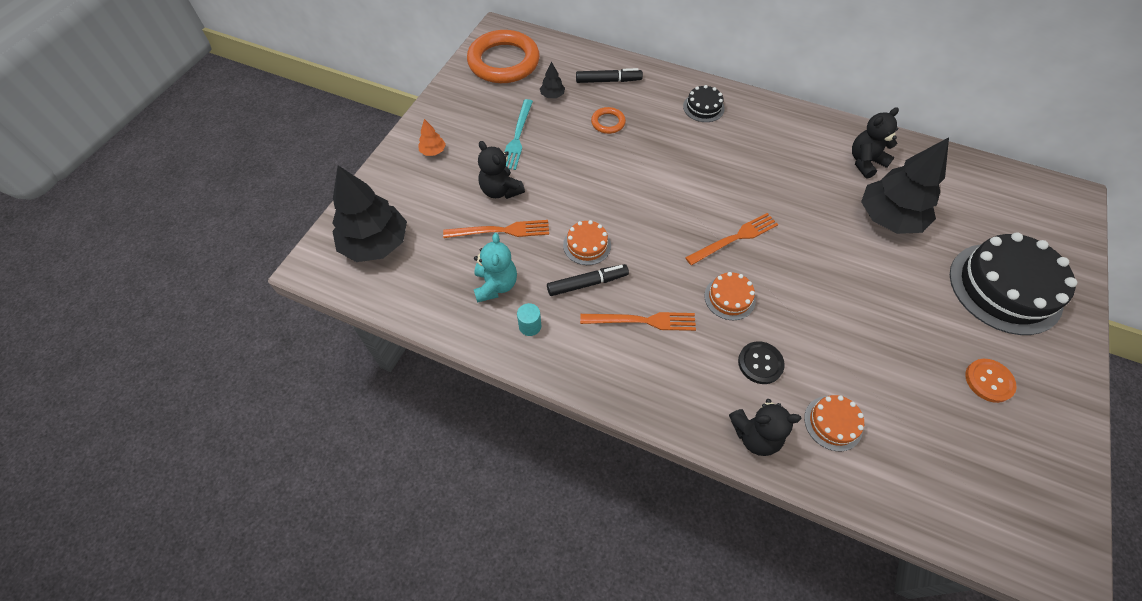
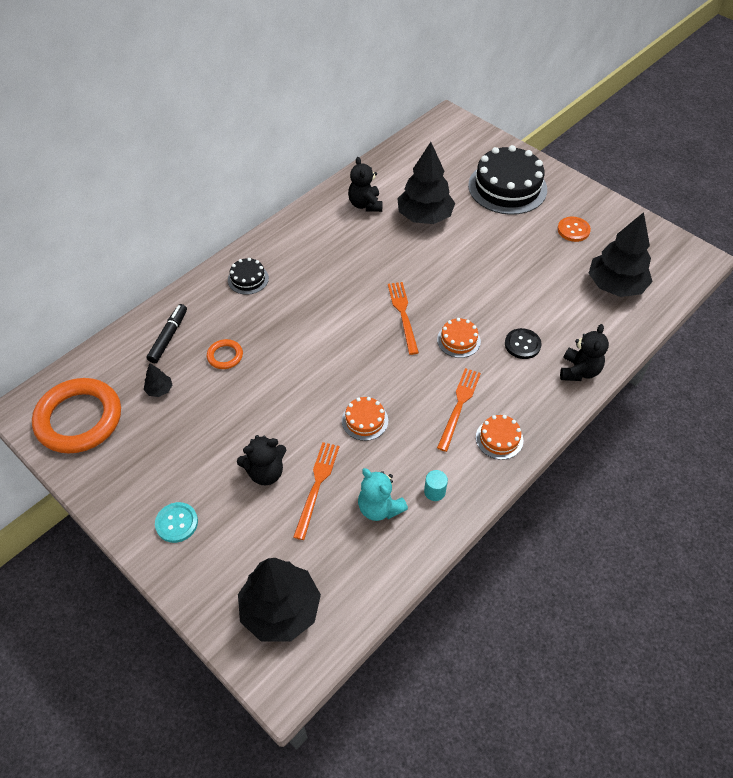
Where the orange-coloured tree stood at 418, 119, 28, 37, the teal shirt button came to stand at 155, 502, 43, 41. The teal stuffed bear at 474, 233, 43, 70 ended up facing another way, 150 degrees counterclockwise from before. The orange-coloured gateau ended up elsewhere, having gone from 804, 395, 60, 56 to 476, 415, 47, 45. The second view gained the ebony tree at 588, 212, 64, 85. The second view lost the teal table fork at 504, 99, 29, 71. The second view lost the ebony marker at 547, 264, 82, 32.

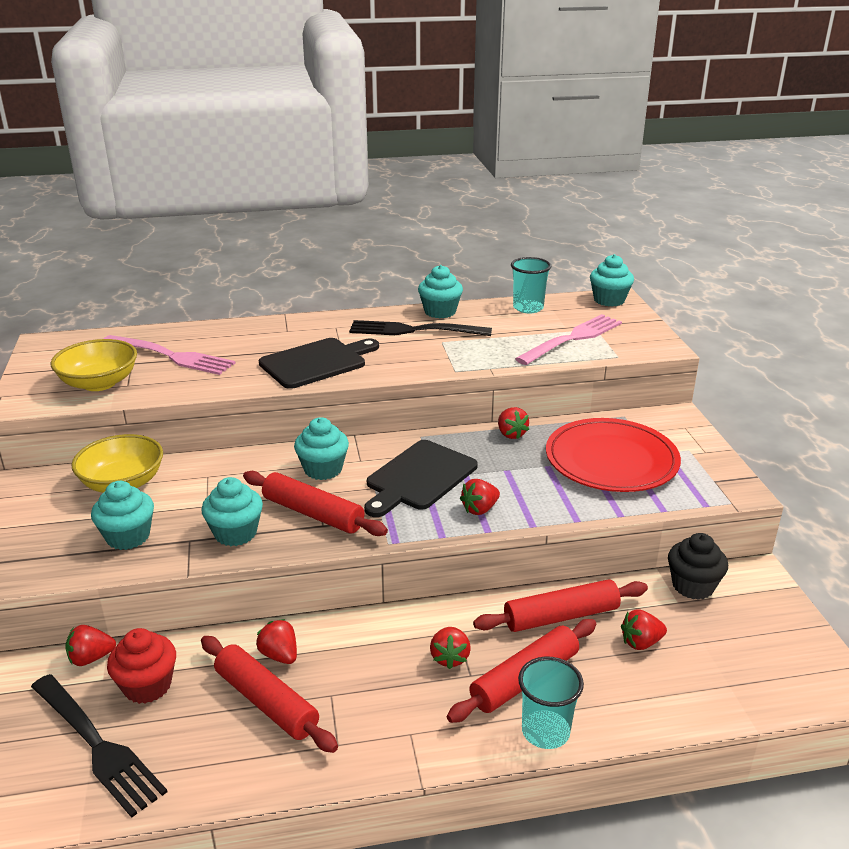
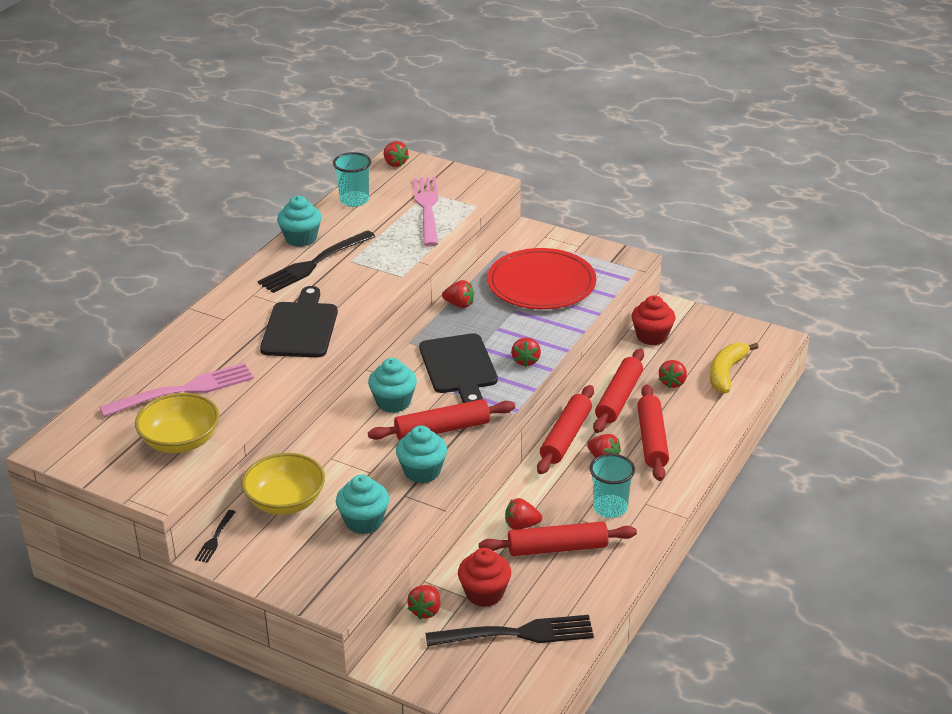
The second view gained the ebony table fork at 195, 510, 40, 53. Where the teal fairy cake stood at 590, 254, 44, 53, the scarlet toy strawberry came to stand at 383, 141, 26, 26. The second view gained the scarlet dough roller at 537, 385, 57, 89. The teal tumbler ended up elsewhere, having gone from 518, 657, 66, 92 to 590, 454, 45, 64. What was the ebony fairy cake at 668, 533, 60, 67 turned into the scarlet fairy cake at 632, 295, 43, 50. The second view gained the bright yellow toy banana at 710, 343, 49, 50.

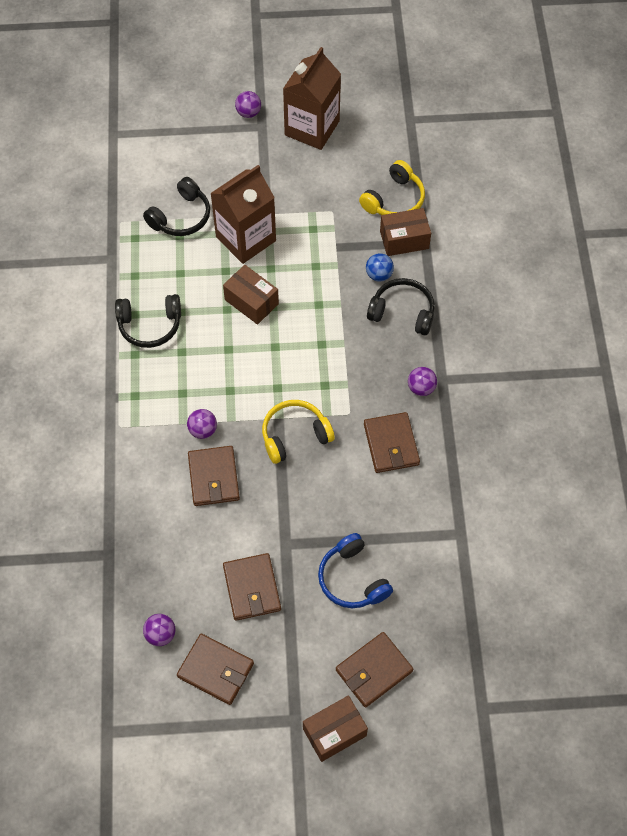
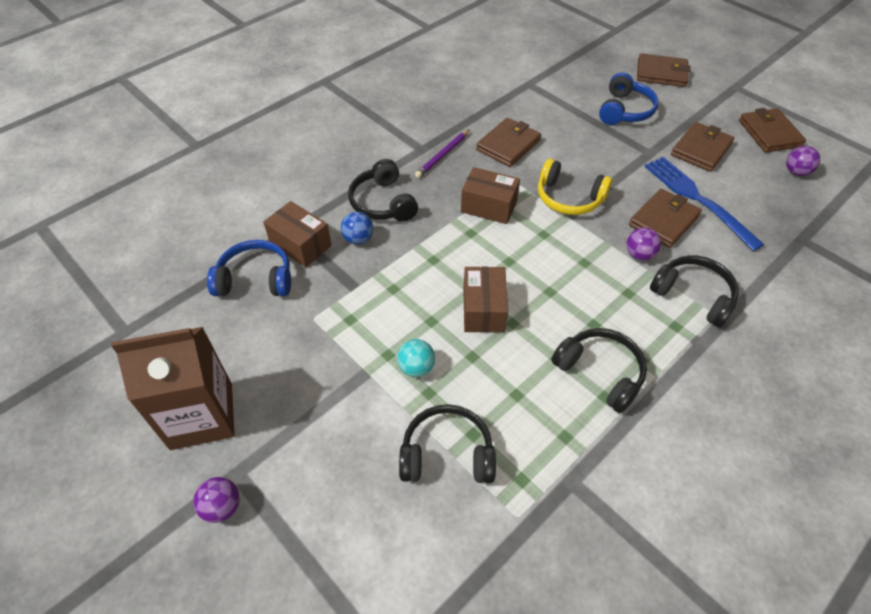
What was the bright yellow over-ear headphones at 359, 160, 66, 55 turned into the royal blue over-ear headphones at 207, 240, 84, 56. Where the brown milk carton stood at 210, 165, 66, 99, the teal play ball came to stand at 397, 339, 38, 38. Where the violet play ball stood at 408, 367, 29, 29, the violet pencil came to stand at 415, 129, 55, 49. The brown package ended up elsewhere, having gone from 303, 695, 65, 67 to 461, 167, 59, 57. The second view gained the royal blue table fork at 644, 157, 120, 94. The second view gained the ebony over-ear headphones at 650, 255, 89, 73.

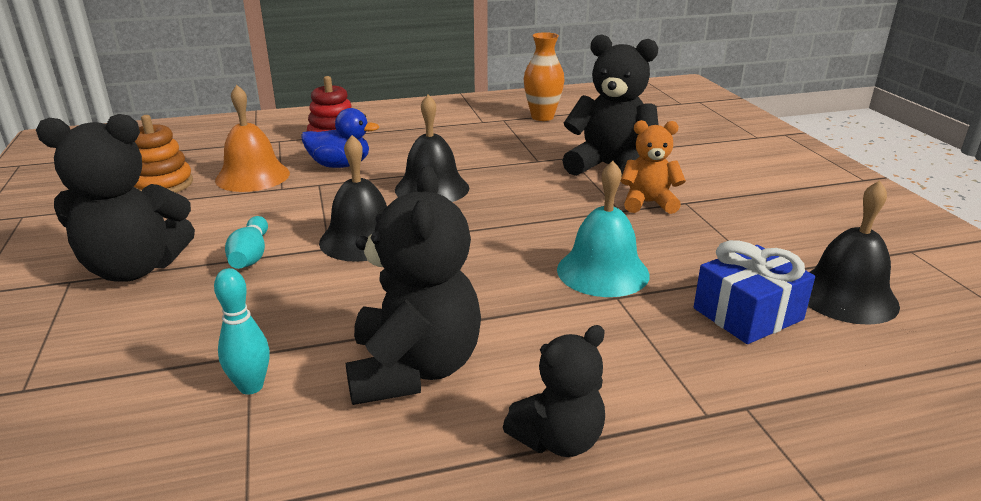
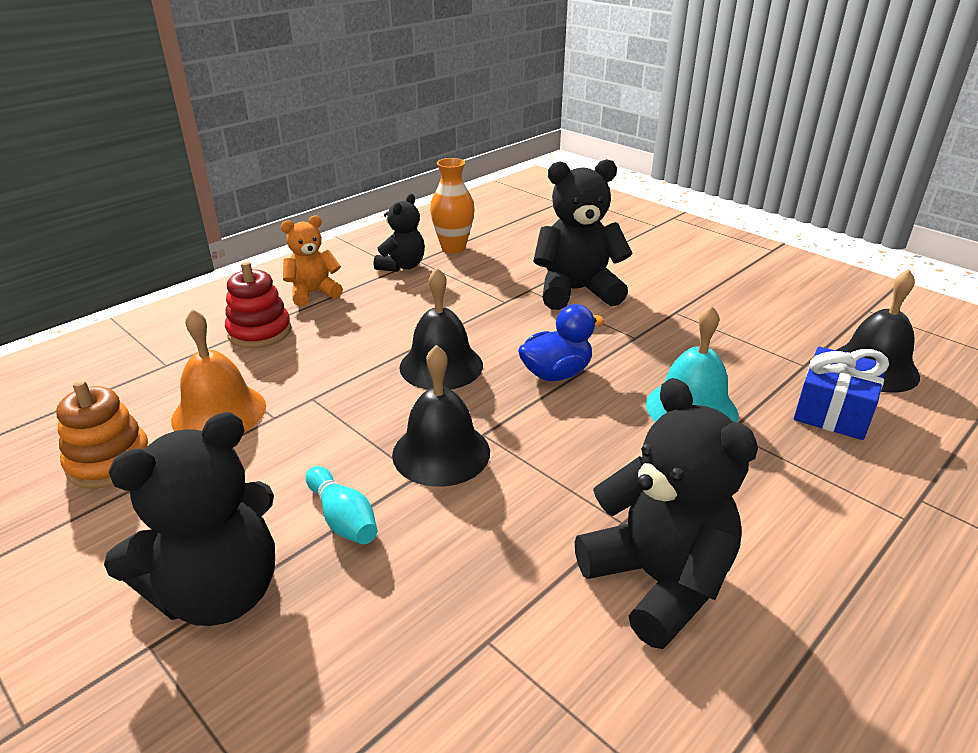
The orange-coloured stuffed bear ended up elsewhere, having gone from 621, 120, 65, 94 to 281, 215, 62, 91. The ebony stuffed bear ended up elsewhere, having gone from 503, 325, 102, 132 to 374, 193, 51, 79. The royal blue rubber duck ended up elsewhere, having gone from 301, 108, 78, 60 to 518, 304, 86, 77. The second view lost the teal tenpin at 214, 268, 56, 127.

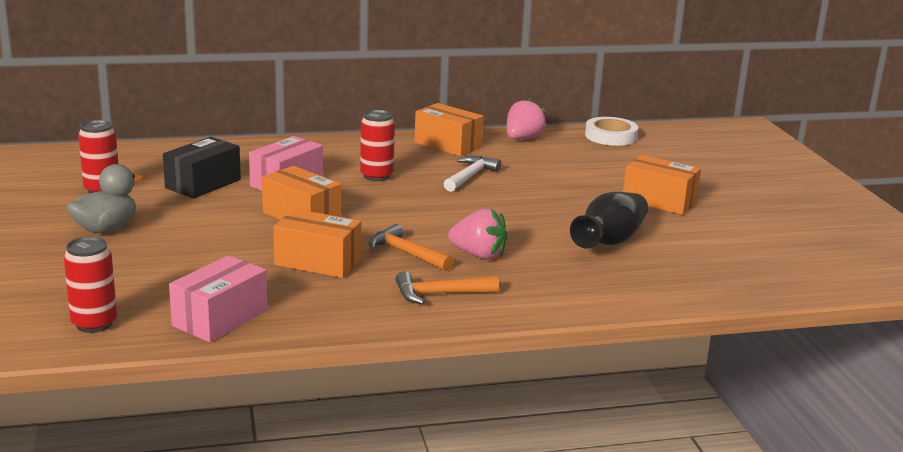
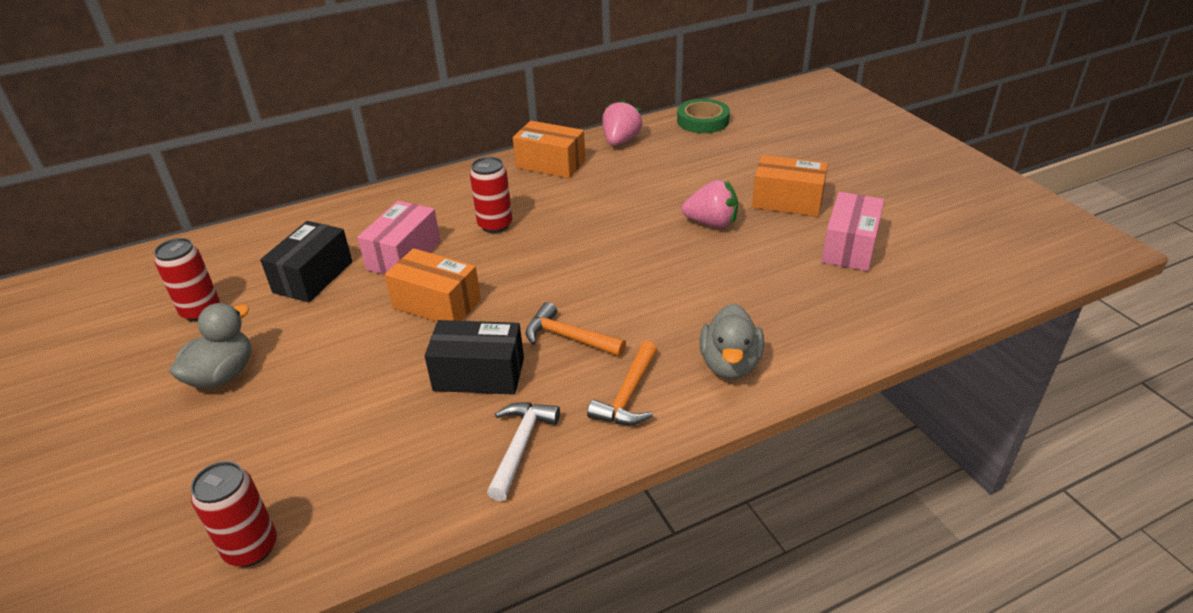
What was the orange-coloured package at 273, 209, 88, 69 turned into the ebony package at 425, 320, 99, 75. The pure white hammer ended up elsewhere, having gone from 444, 156, 57, 36 to 487, 402, 73, 99. The orange-coloured hammer at 396, 271, 103, 33 ended up facing another way, 45 degrees counterclockwise from before. What was the pure white sticky tape at 585, 117, 53, 29 turned into the leaf-green sticky tape at 677, 99, 53, 34. The pink toy strawberry ended up elsewhere, having gone from 448, 208, 59, 52 to 681, 180, 57, 48. The second view gained the grey rubber duck at 700, 303, 64, 76. The pink package ended up elsewhere, having gone from 169, 255, 99, 87 to 821, 192, 63, 79. The second view lost the ebony flower vase at 570, 192, 78, 57.

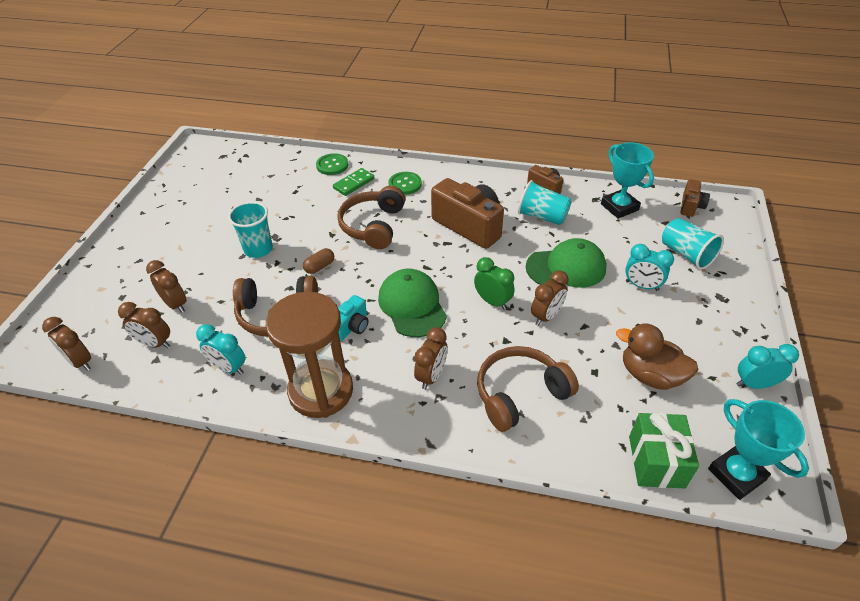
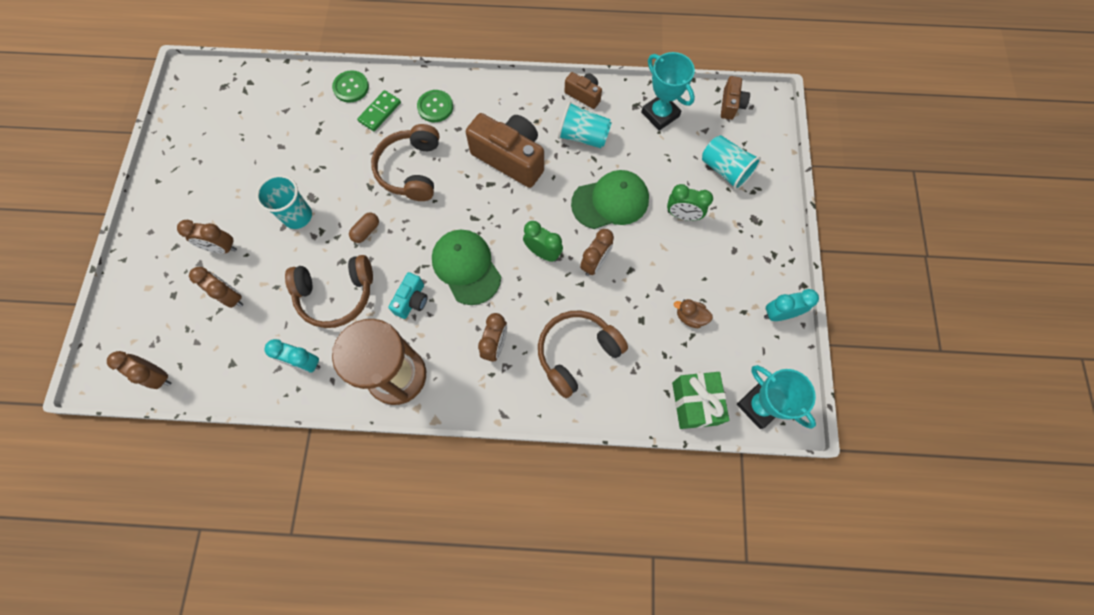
The brown clock ended up elsewhere, having gone from 118, 302, 52, 46 to 177, 220, 60, 33. What was the teal clock at 625, 244, 49, 47 turned into the leaf-green clock at 667, 184, 46, 37. The size of the brown rubber duck at 616, 324, 82, 66 changed by a factor of 0.55.

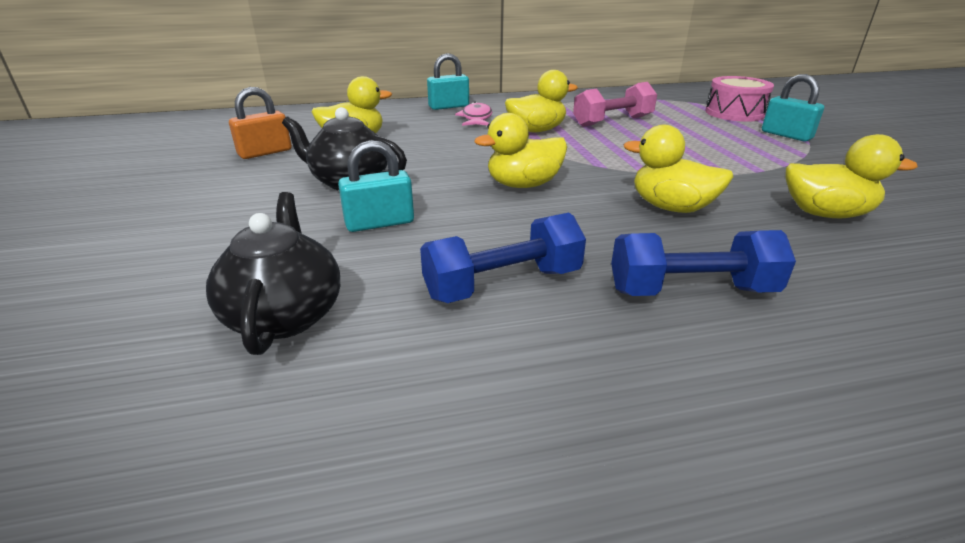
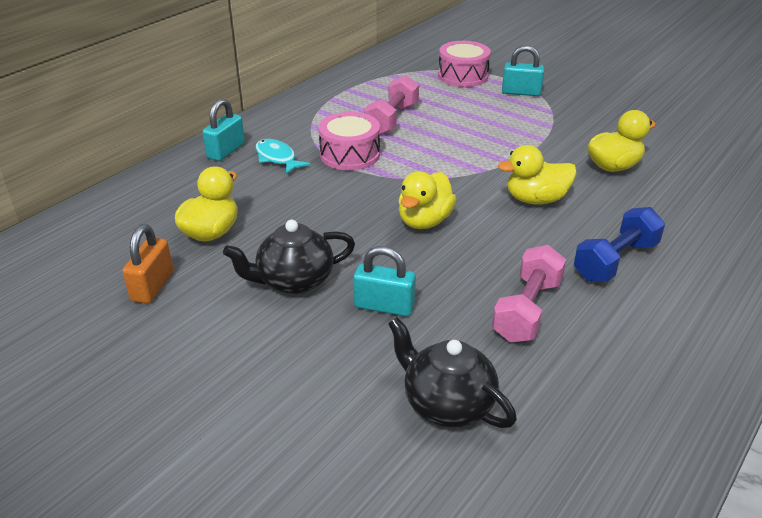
What was the pink fish figure at 455, 102, 37, 24 turned into the teal fish figure at 255, 139, 55, 35. Where the bright yellow rubber duck stood at 505, 70, 73, 62, the pink drum came to stand at 318, 112, 62, 58. The teal small lock at 338, 140, 76, 92 ended up facing another way, 75 degrees clockwise from before. What was the royal blue hand weight at 420, 213, 166, 90 turned into the pink hand weight at 492, 245, 74, 97.

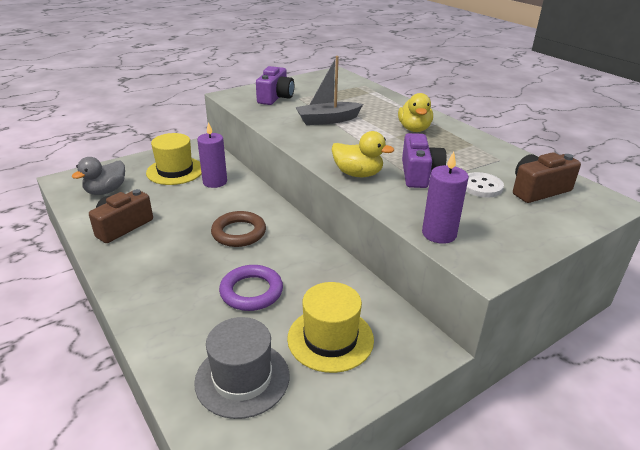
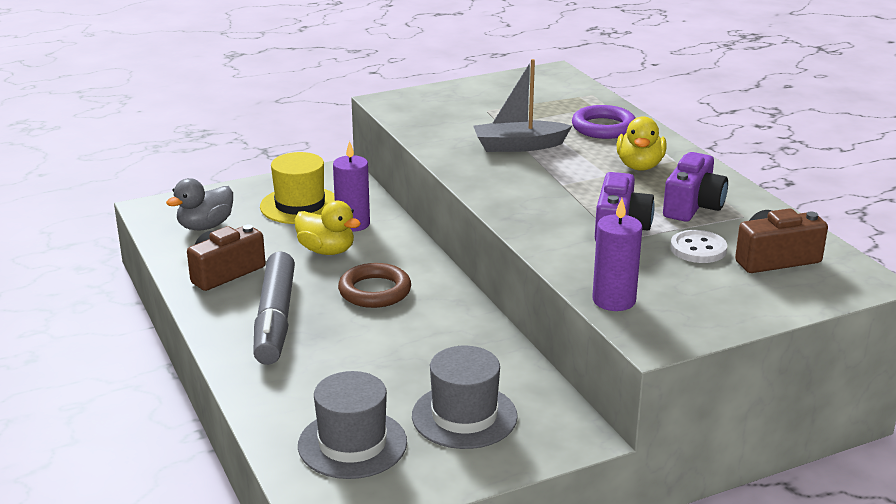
The second view gained the grey marker at 253, 252, 42, 113. The bright yellow rubber duck ended up elsewhere, having gone from 332, 131, 62, 46 to 295, 201, 66, 54. What was the bright yellow hat at 287, 282, 87, 91 turned into the grey hat at 412, 346, 106, 103. The violet torus ended up elsewhere, having gone from 219, 265, 64, 46 to 572, 105, 64, 34. The violet camera ended up elsewhere, having gone from 256, 66, 38, 39 to 663, 152, 65, 70.

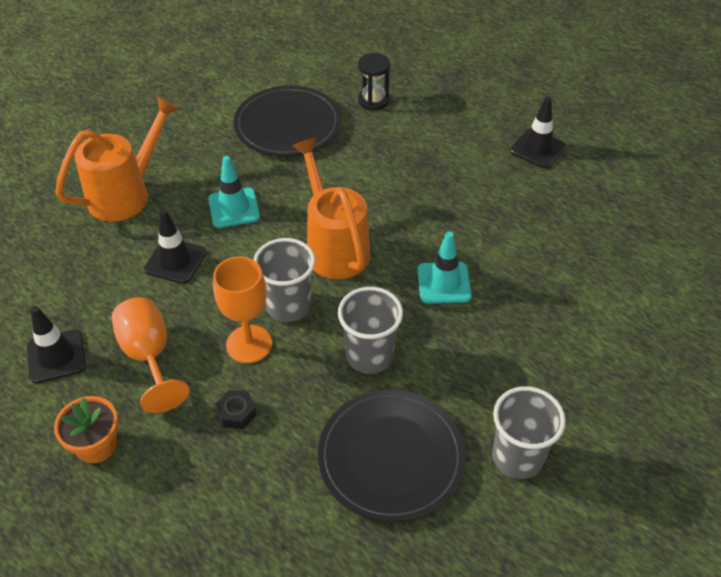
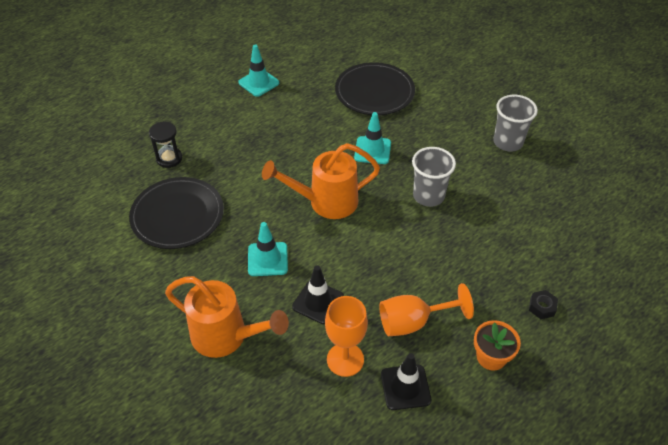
The orange-coloured watering can at 55, 96, 124, 126 ended up facing another way, 150 degrees clockwise from before. What was the ebony road cone at 510, 97, 56, 71 turned into the teal road cone at 238, 45, 41, 52. The orange-coloured goblet ended up elsewhere, having gone from 213, 256, 59, 107 to 325, 296, 43, 81. The ebony plate ended up elsewhere, having gone from 318, 389, 148, 133 to 335, 62, 80, 53. The ebony hex nut ended up elsewhere, having gone from 216, 390, 41, 39 to 529, 290, 29, 29. The second view lost the grey tumbler at 253, 238, 62, 84.

